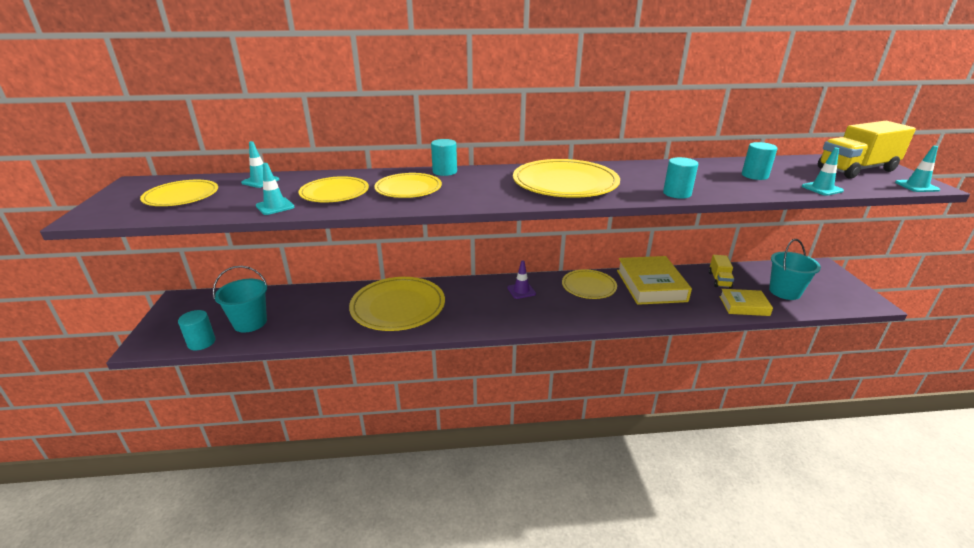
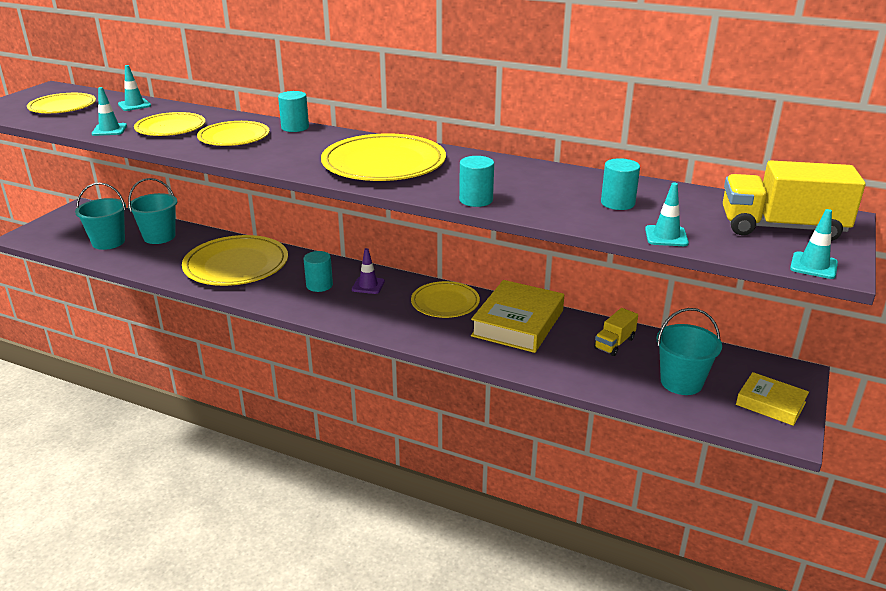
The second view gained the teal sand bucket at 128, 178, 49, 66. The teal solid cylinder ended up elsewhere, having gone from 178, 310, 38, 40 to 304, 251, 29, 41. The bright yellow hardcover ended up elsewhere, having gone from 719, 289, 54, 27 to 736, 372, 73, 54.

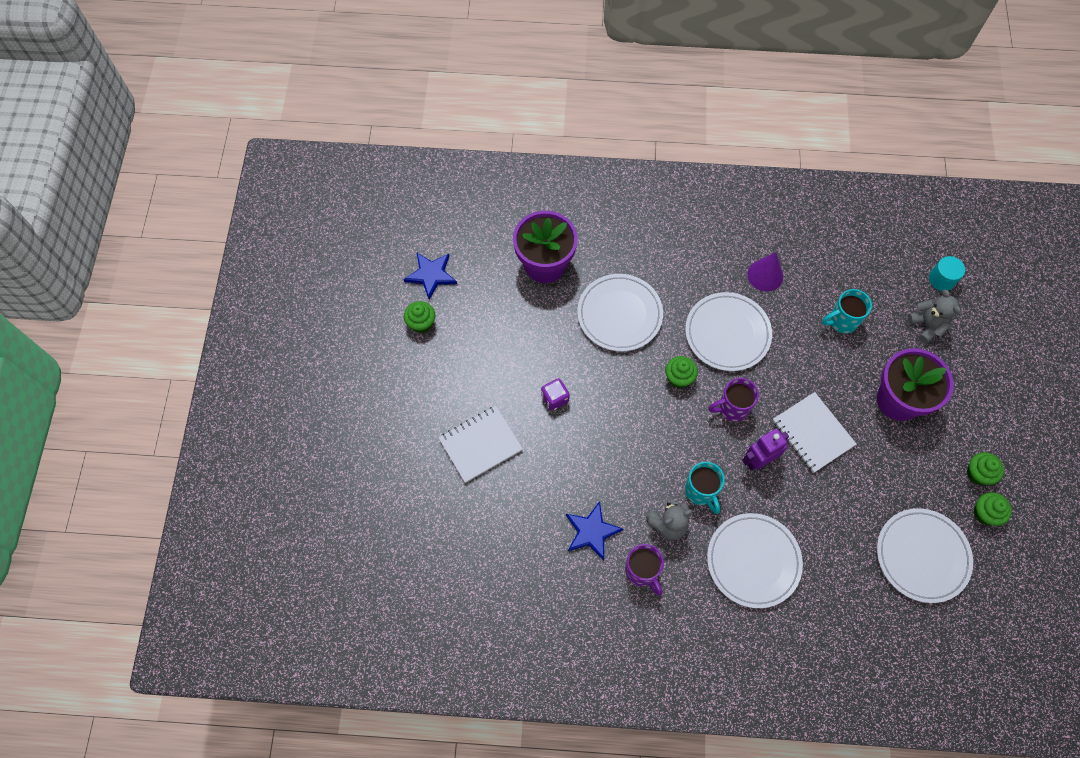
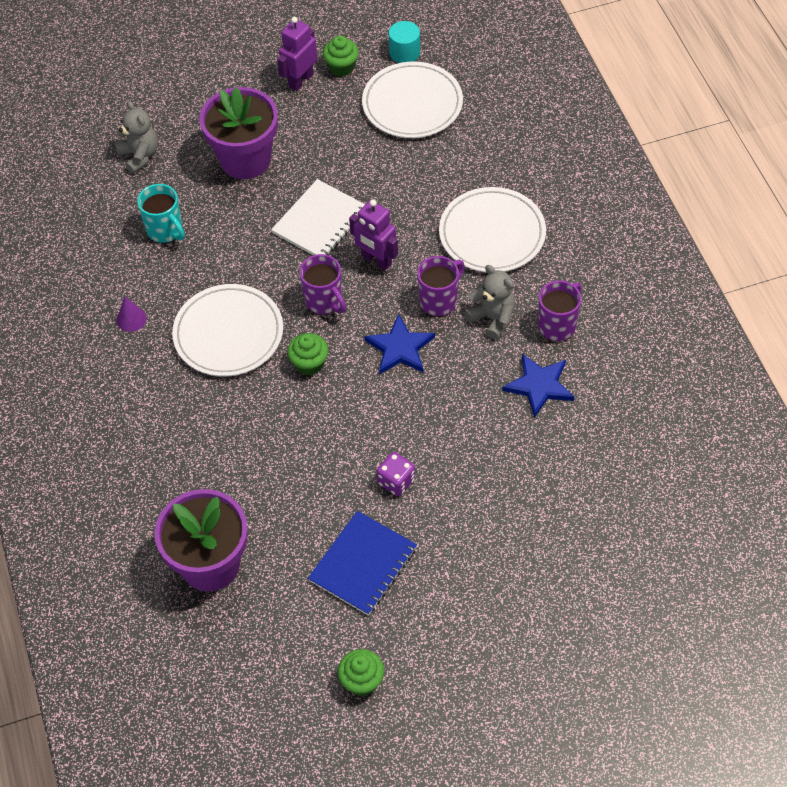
The grey stuffed bear at 908, 289, 53, 55 ended up facing another way, 105 degrees clockwise from before. The size of the violet solid cone at 747, 252, 36, 40 changed by a factor of 0.64. Where the leaf-green fairy cake stood at 967, 452, 37, 33, the violet robot figure came to stand at 277, 17, 40, 74. The second view gained the royal blue notepad at 308, 511, 109, 105. The royal blue five-pointed star ended up elsewhere, having gone from 403, 252, 54, 48 to 364, 314, 71, 61. The teal solid cylinder ended up elsewhere, having gone from 929, 256, 36, 35 to 389, 21, 31, 42. What was the teal coffee mug at 685, 462, 40, 52 turned into the violet coffee mug at 417, 256, 48, 60. The second view lost the pure white notepad at 439, 406, 84, 77. The second view lost the pure white plate at 577, 274, 86, 77.

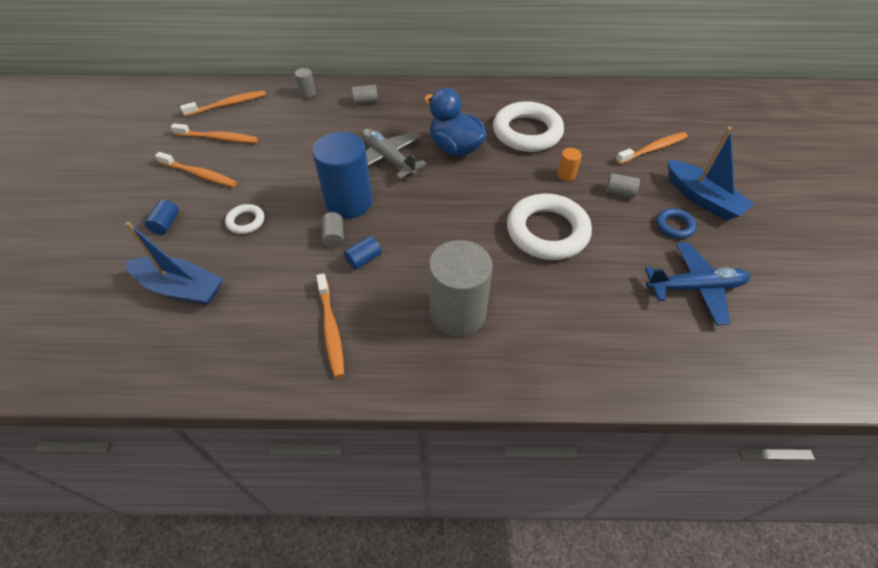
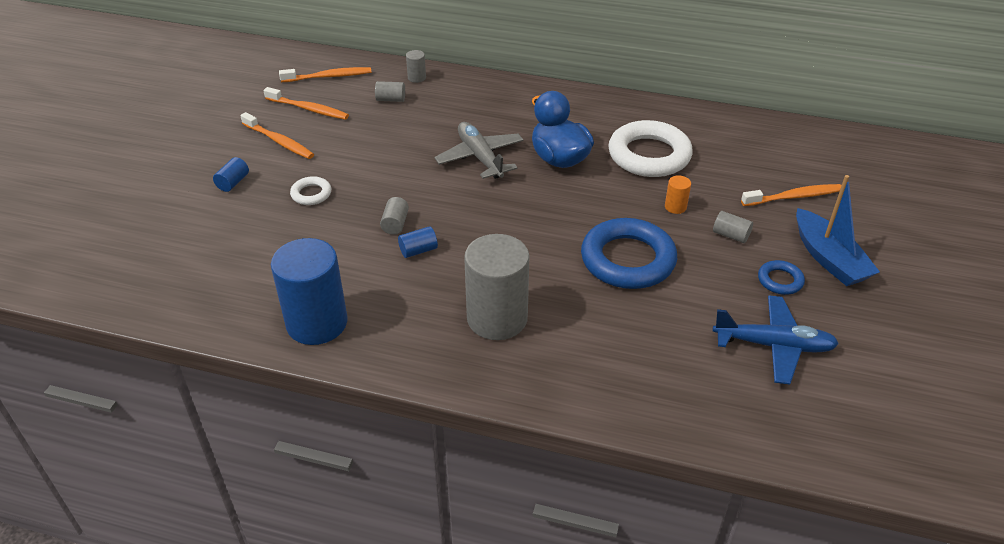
The royal blue solid cylinder ended up elsewhere, having gone from 312, 132, 61, 87 to 271, 238, 77, 107. The grey solid cylinder ended up elsewhere, having gone from 352, 85, 26, 20 to 375, 81, 30, 21. What was the pure white torus at 507, 193, 85, 67 turned into the royal blue torus at 581, 218, 96, 71. The second view lost the royal blue toy boat at 125, 222, 98, 83. The second view lost the orange-coloured toothbrush at 316, 273, 28, 105.

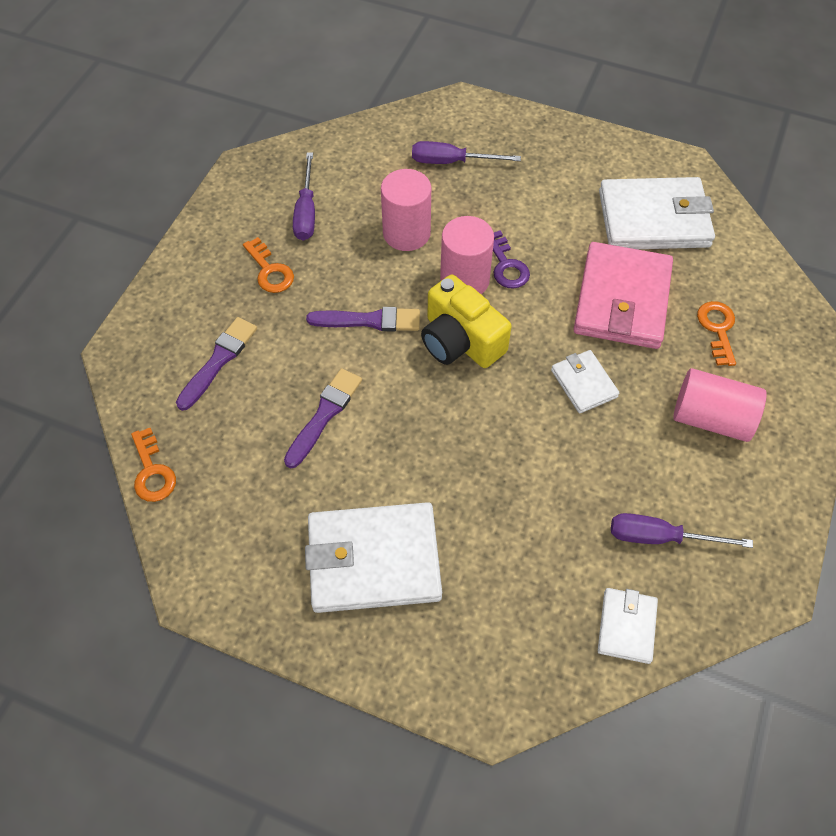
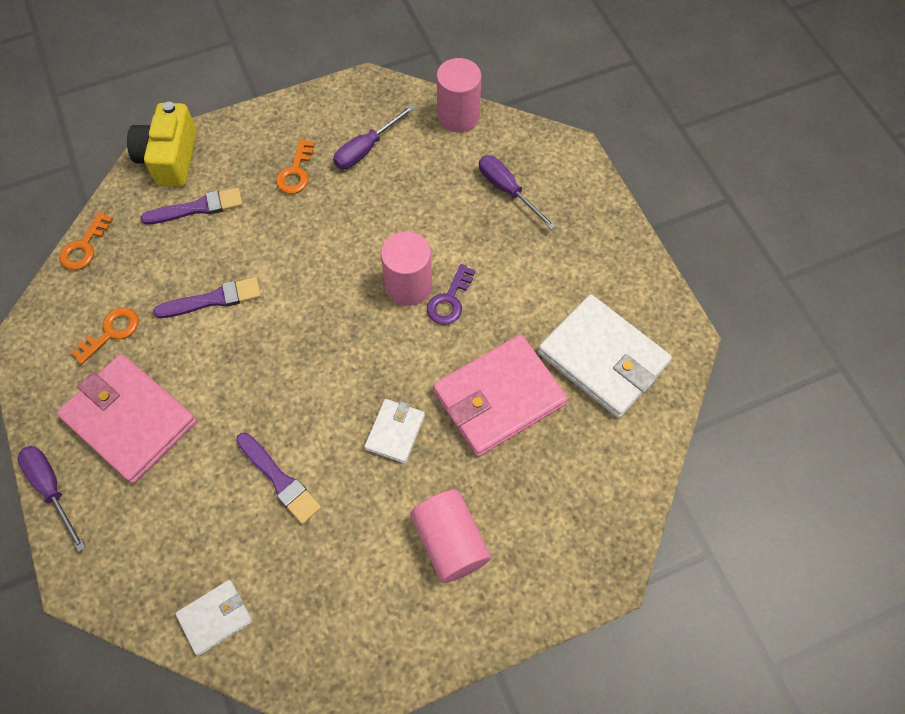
The violet flat screwdriver ended up elsewhere, having gone from 611, 513, 142, 35 to 18, 446, 68, 106. What was the pure white billfold at 305, 502, 137, 111 turned into the pink billfold at 57, 354, 140, 130. The orange-coloured latchkey ended up elsewhere, having gone from 697, 301, 39, 65 to 70, 307, 69, 58. The bright yellow camera ended up elsewhere, having gone from 421, 275, 91, 93 to 127, 102, 70, 85. The violet paintbrush ended up elsewhere, having gone from 306, 307, 114, 25 to 236, 432, 85, 92. The pink solid cylinder ended up elsewhere, having gone from 381, 169, 50, 82 to 436, 58, 45, 74.

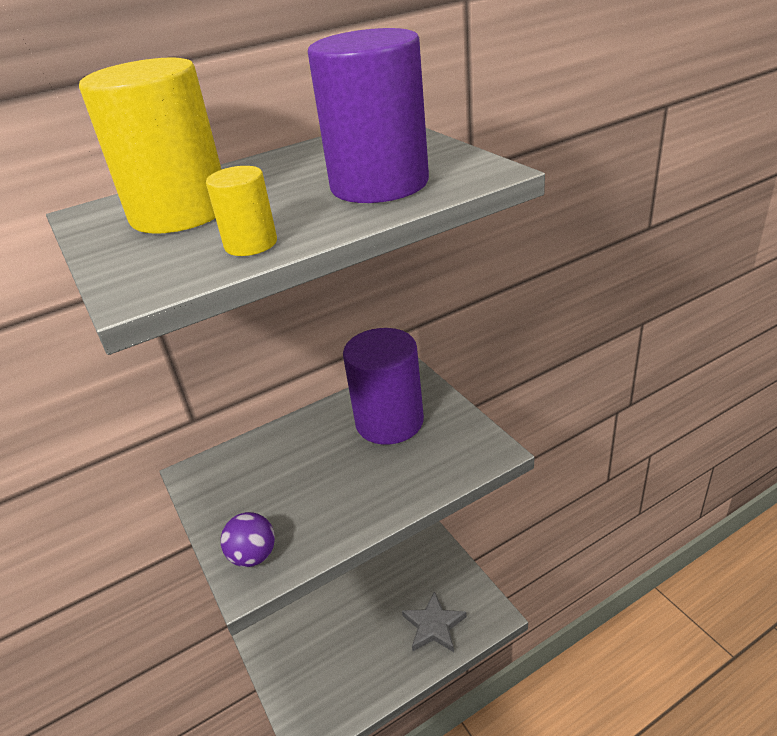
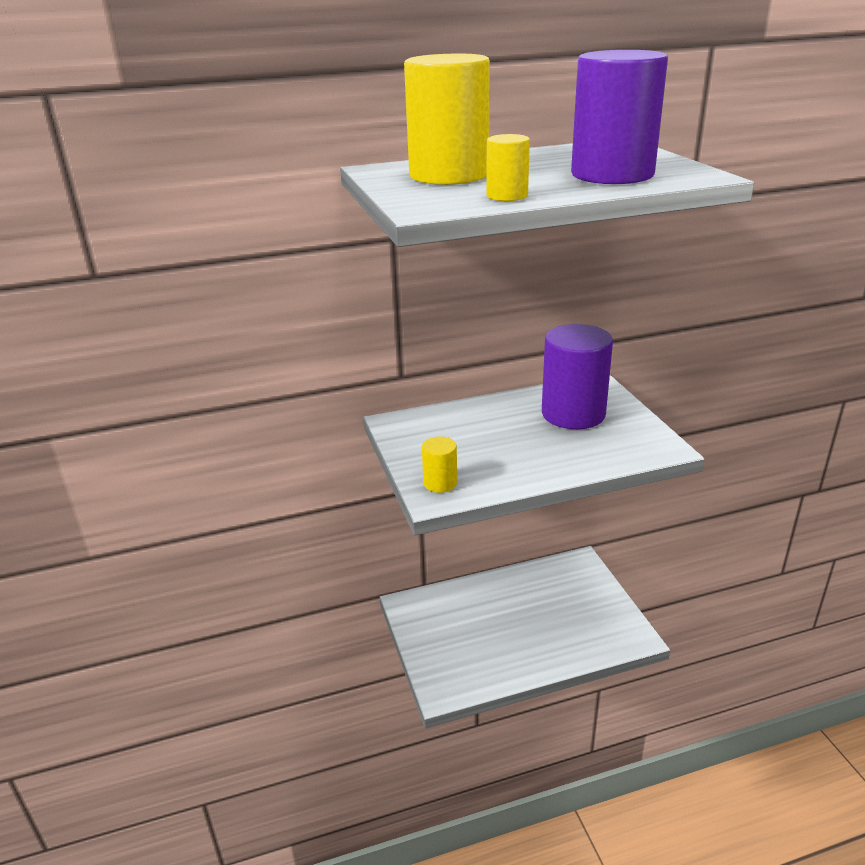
Where the violet play ball stood at 221, 512, 54, 55, the bright yellow solid cylinder came to stand at 422, 436, 35, 57. The second view lost the grey five-pointed star at 402, 591, 65, 61.

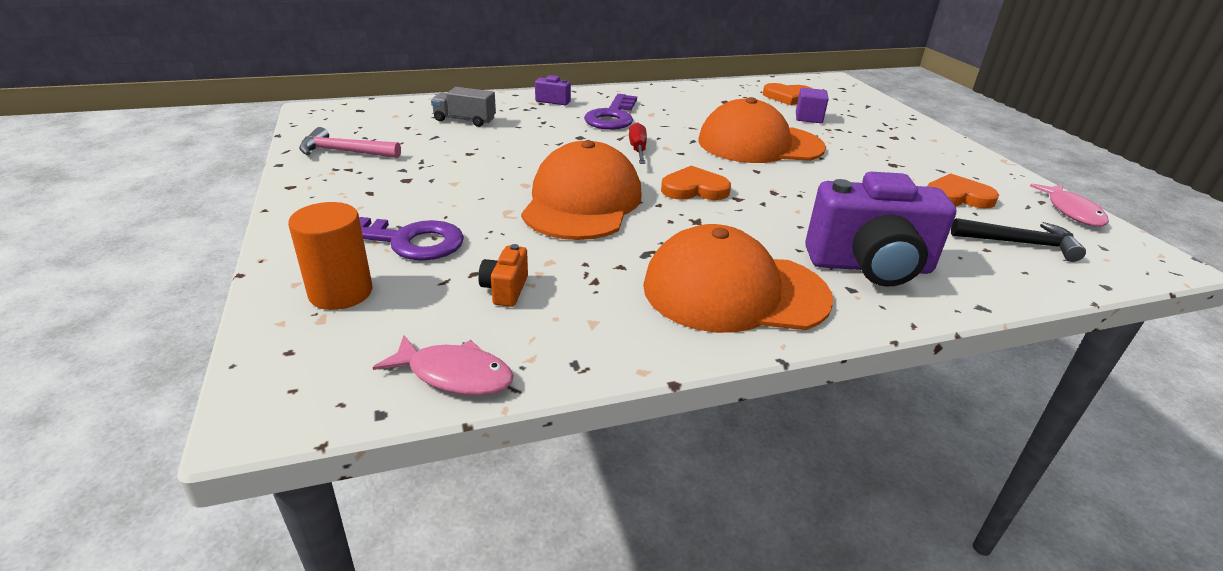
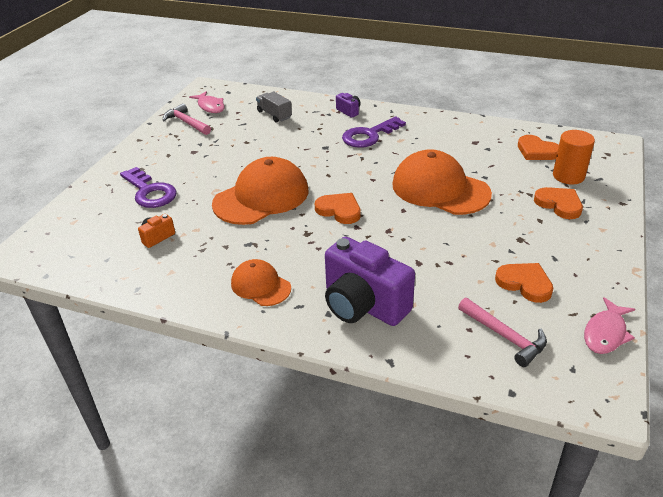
The pink fish figure ended up elsewhere, having gone from 373, 335, 141, 61 to 189, 91, 36, 22. The size of the orange-coloured cap at 643, 224, 190, 109 changed by a factor of 0.55. What was the ebony hammer at 951, 218, 135, 44 turned into the pink hammer at 458, 298, 89, 69. The second view gained the orange-coloured heart at 534, 187, 49, 32. The orange-coloured solid cylinder ended up elsewhere, having gone from 288, 202, 84, 108 to 553, 130, 42, 54. The second view lost the scarlet flat screwdriver at 629, 122, 18, 42. The second view lost the violet solid cube at 796, 88, 33, 35.

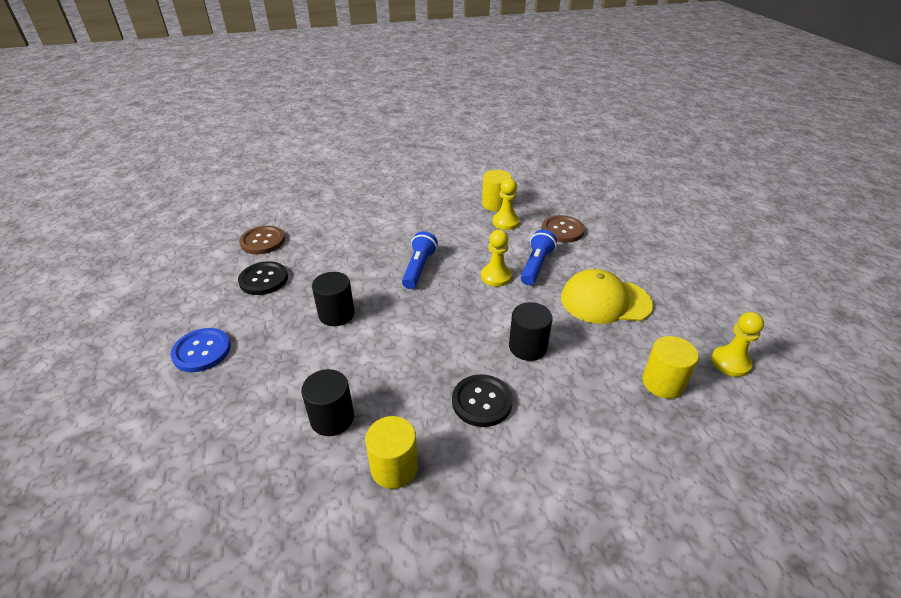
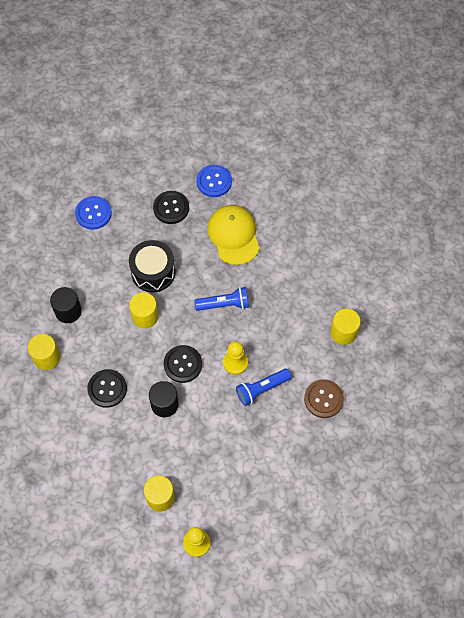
Where the ebony solid cylinder stood at 312, 272, 43, 54, the ebony drum came to stand at 129, 240, 46, 52. The second view gained the bright yellow solid cylinder at 129, 292, 30, 37. The second view gained the ebony shirt button at 164, 345, 38, 38. What was the brown shirt button at 239, 226, 46, 28 turned into the royal blue shirt button at 196, 165, 36, 32. The bright yellow cap ended up elsewhere, having gone from 561, 269, 92, 55 to 207, 205, 53, 60. The royal blue torch at 521, 229, 36, 56 ended up facing another way, 150 degrees clockwise from before. The second view lost the bright yellow game pawn at 493, 178, 27, 52.

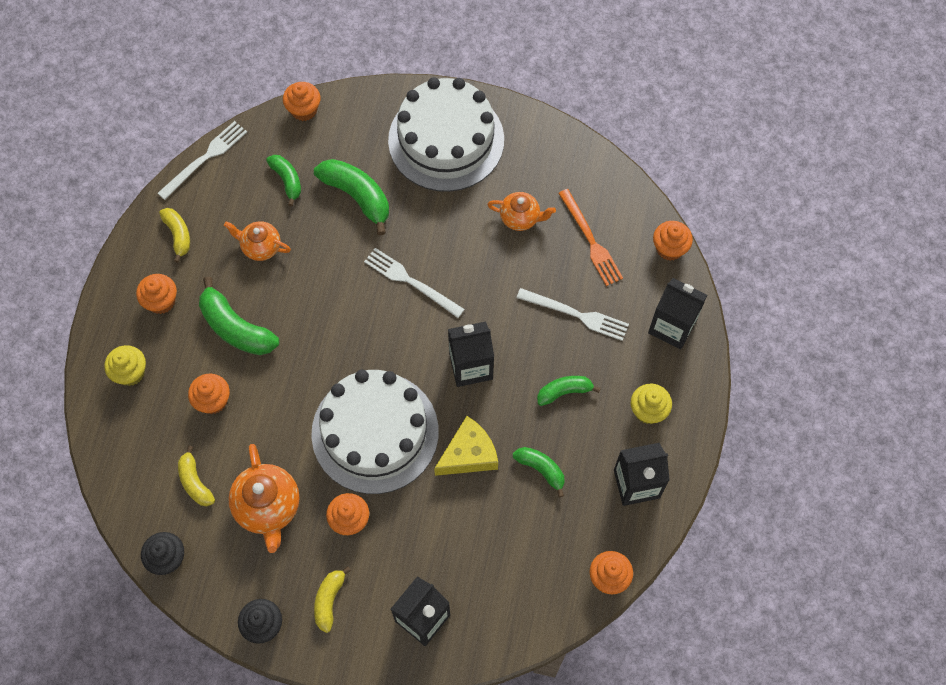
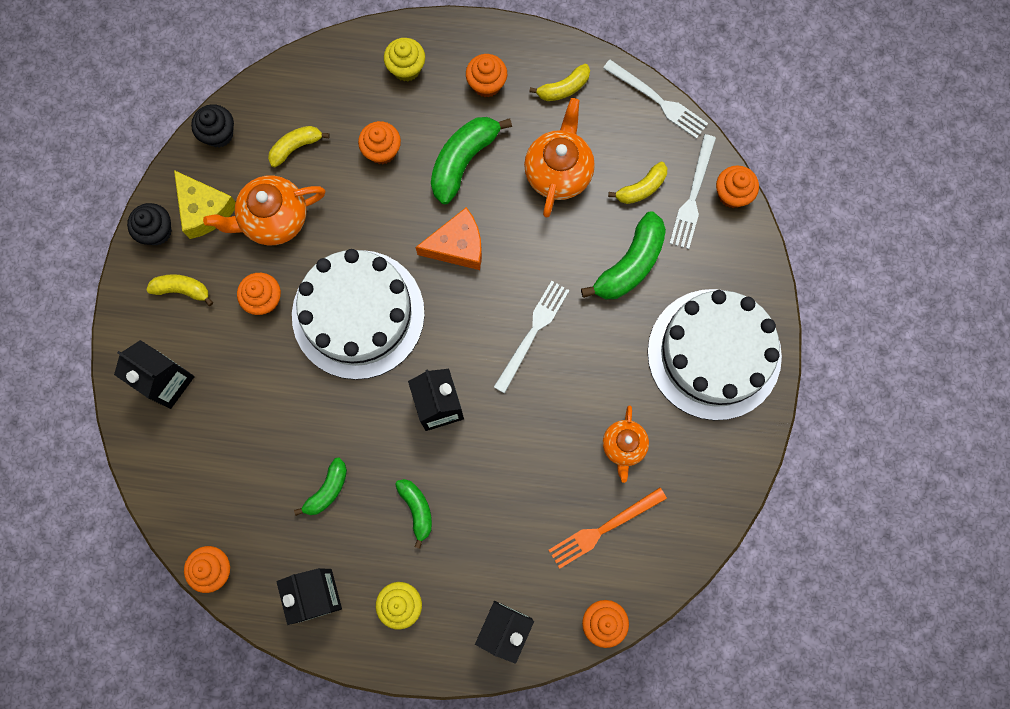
The bright yellow cheese ended up elsewhere, having gone from 434, 416, 64, 60 to 174, 170, 62, 69. The second view gained the orange-coloured cheese at 415, 207, 67, 63. The size of the orange-coloured china teapot at 224, 221, 67, 40 changed by a factor of 1.58. What was the leaf-green toy banana at 266, 155, 35, 51 turned into the bright yellow toy banana at 608, 162, 59, 42. The pure white table fork ended up elsewhere, having gone from 517, 288, 112, 53 to 669, 134, 47, 115.

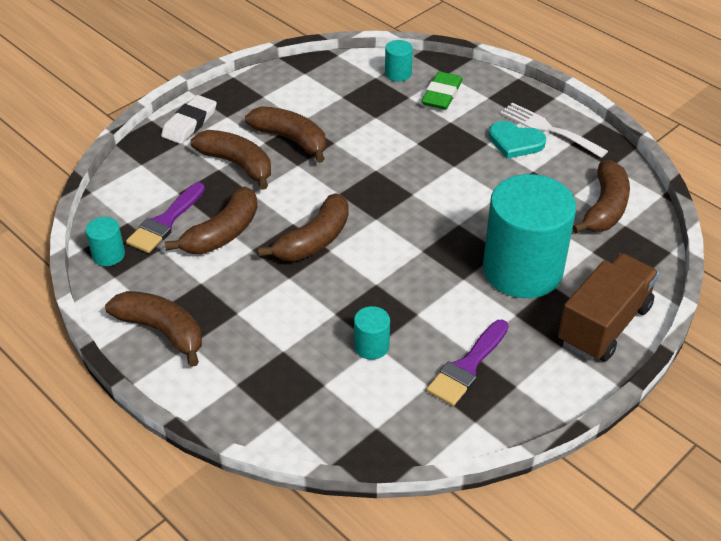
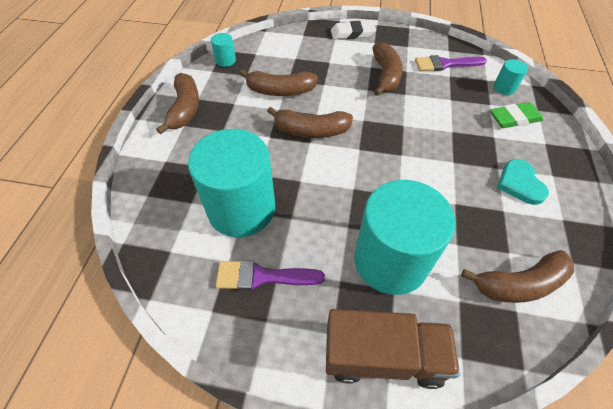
The size of the teal solid cylinder at 354, 306, 36, 54 changed by a factor of 2.43. The violet paintbrush ended up elsewhere, having gone from 126, 182, 79, 71 to 415, 55, 72, 16. The second view lost the brown toy banana at 190, 130, 81, 60. The second view lost the pure white table fork at 500, 102, 108, 56.

